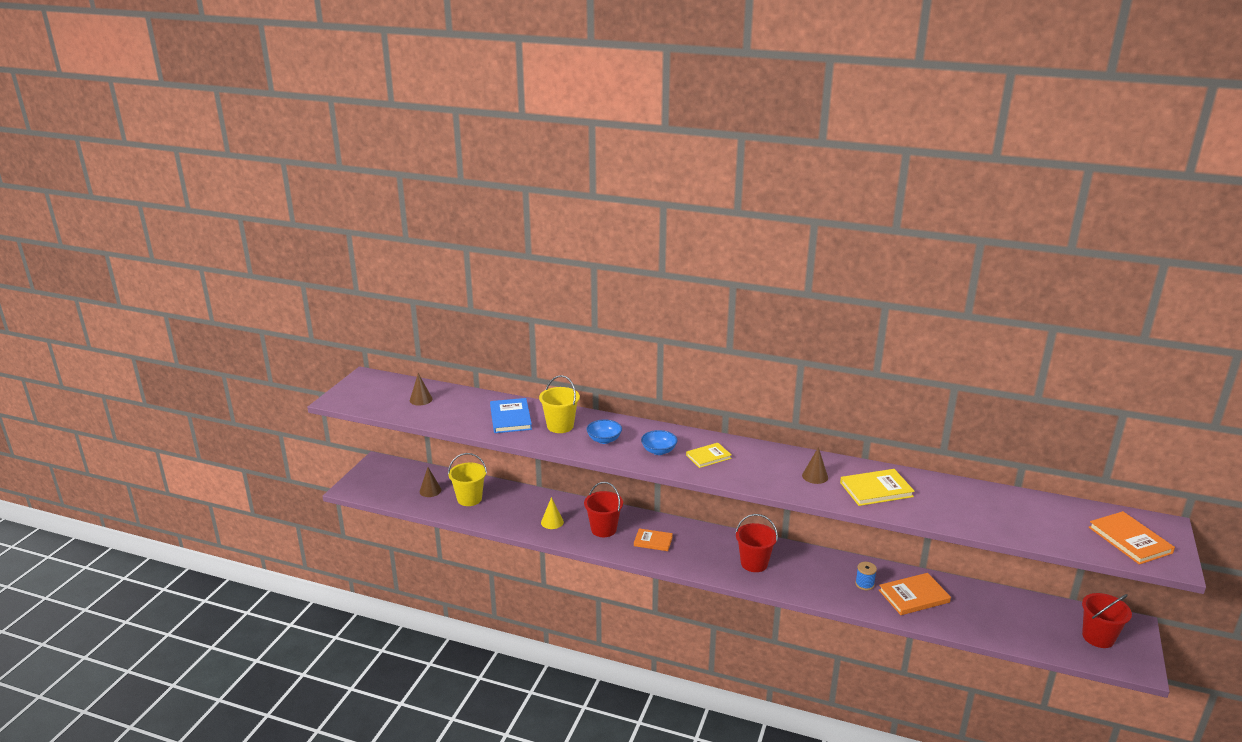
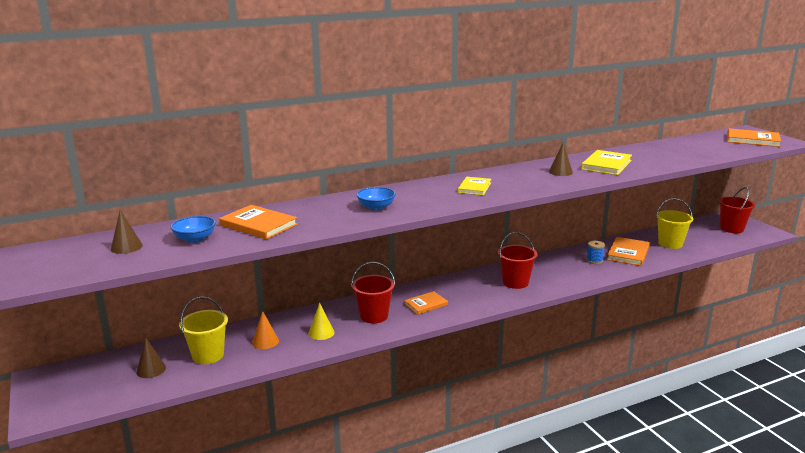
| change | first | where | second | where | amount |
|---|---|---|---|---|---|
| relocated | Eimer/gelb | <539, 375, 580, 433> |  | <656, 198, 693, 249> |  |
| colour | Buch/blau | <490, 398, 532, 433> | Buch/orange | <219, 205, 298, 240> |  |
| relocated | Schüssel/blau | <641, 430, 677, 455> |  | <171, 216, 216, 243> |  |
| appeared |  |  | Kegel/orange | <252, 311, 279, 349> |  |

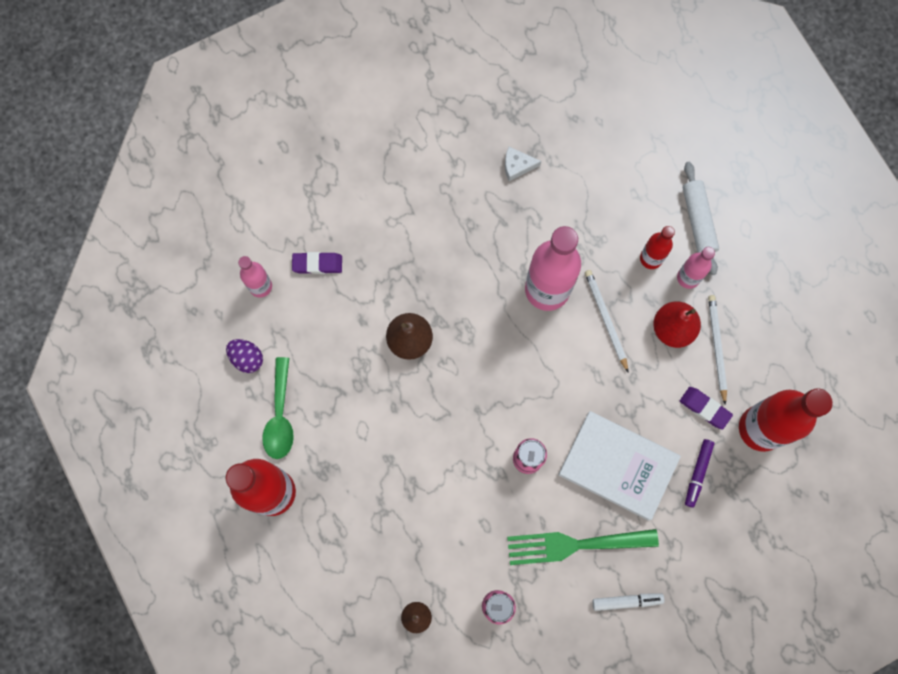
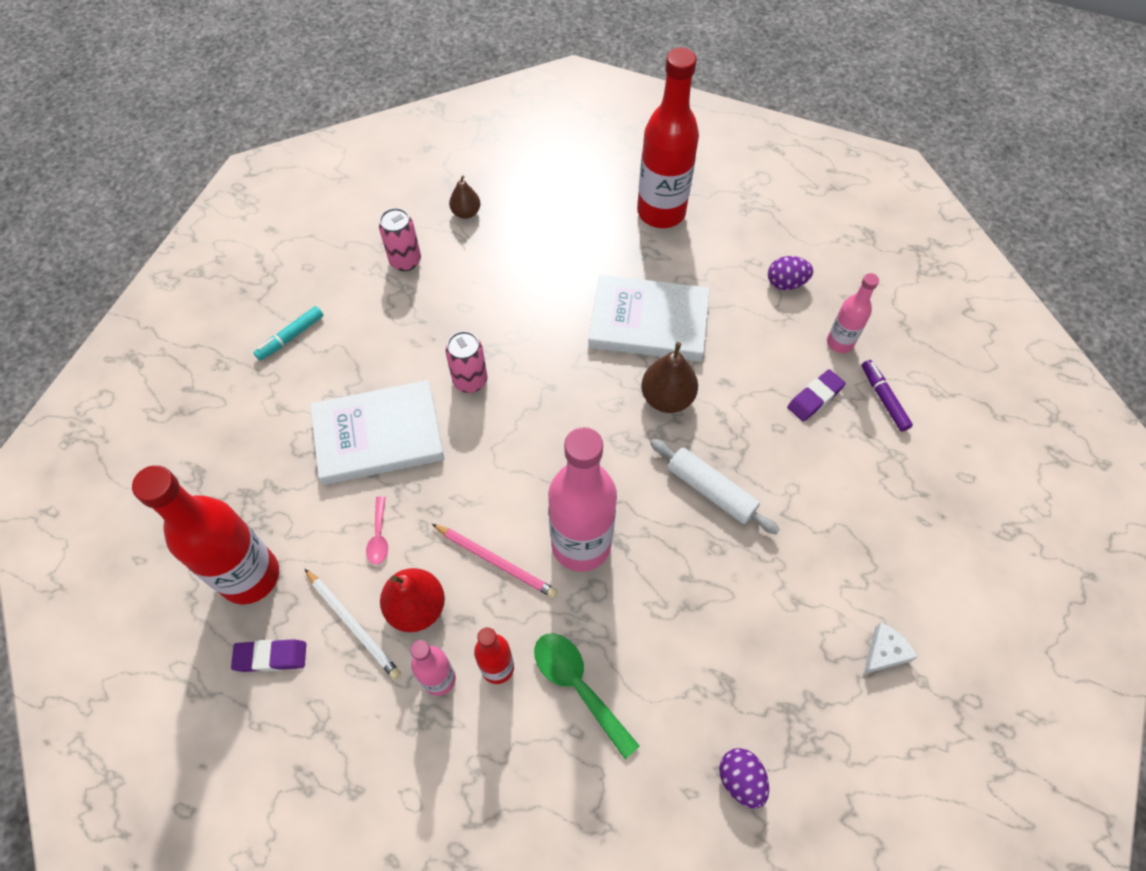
| change | first | where | second | where | amount |
|---|---|---|---|---|---|
| relocated | Käse/weiß | <505, 147, 541, 181> |  | <863, 622, 918, 675> |  |
| relocated | Nudelholz/weiß | <683, 162, 719, 275> |  | <650, 439, 780, 534> |  |
| colour | Bleistift/weiß | <585, 270, 629, 373> | Bleistift/rosa | <432, 524, 558, 598> |  |
| relocated | Löffel/grün | <262, 357, 294, 459> |  | <534, 633, 640, 759> |  |
| relocated | Radiergummi/lila | <680, 387, 733, 429> |  | <231, 639, 306, 672> |  |
| relocated | Filzstift/lila | <685, 439, 715, 508> |  | <862, 360, 913, 432> |  |
| missing | Gabel/grün | <507, 529, 659, 565> |  |  |  |
| colour | Filzstift/weiß | <592, 593, 665, 611> | Filzstift/türkis | <253, 306, 324, 361> |  |
| appeared |  |  | Buch/weiß | <588, 275, 710, 361> |  |
| appeared |  |  | Löffel/rosa | <366, 496, 388, 565> |  |
| appeared |  |  | Ei/lila | <719, 748, 769, 809> |  |

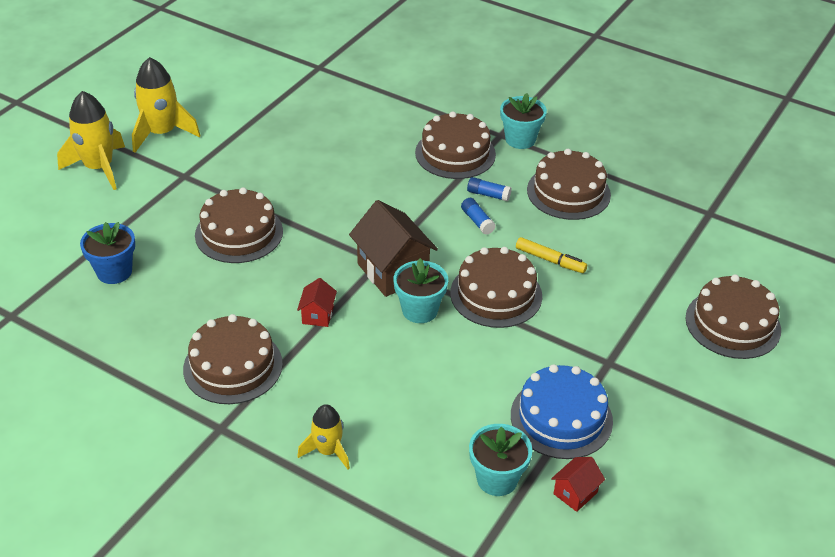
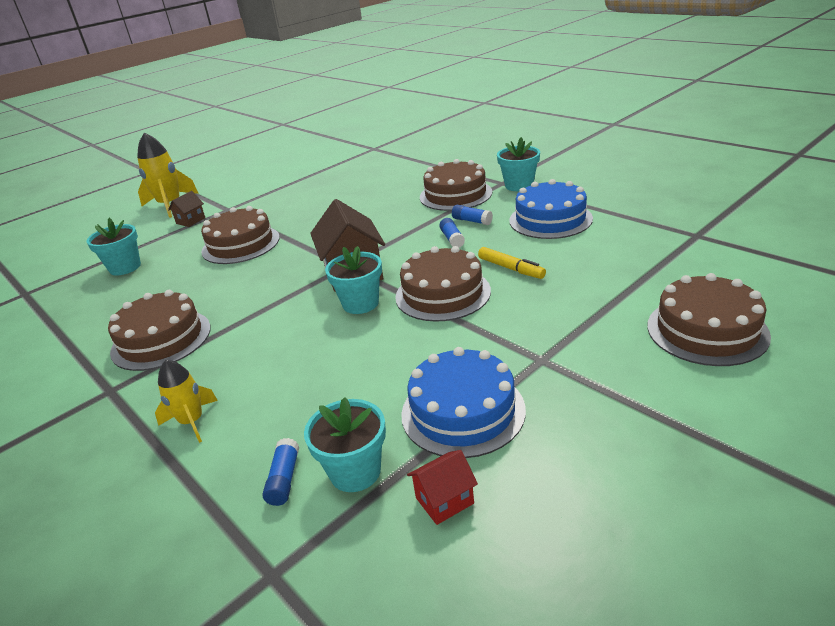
| change | first | where | second | where | amount |
|---|---|---|---|---|---|
| missing | Rakete/gelb | <132, 57, 201, 153> |  |  |  |
| colour | Kuchen/braun | <527, 149, 611, 220> | Kuchen/blau | <509, 179, 593, 239> |  |
| colour | Blumentopf/blau | <80, 222, 135, 284> | Blumentopf/türkis | <86, 217, 141, 275> |  |
| missing | Haus/rot | <297, 278, 337, 327> |  |  |  |
| appeared |  |  | Haus/braun | <168, 191, 205, 227> |  |
| appeared |  |  | Klebestift/blau | <262, 438, 299, 506> |  |

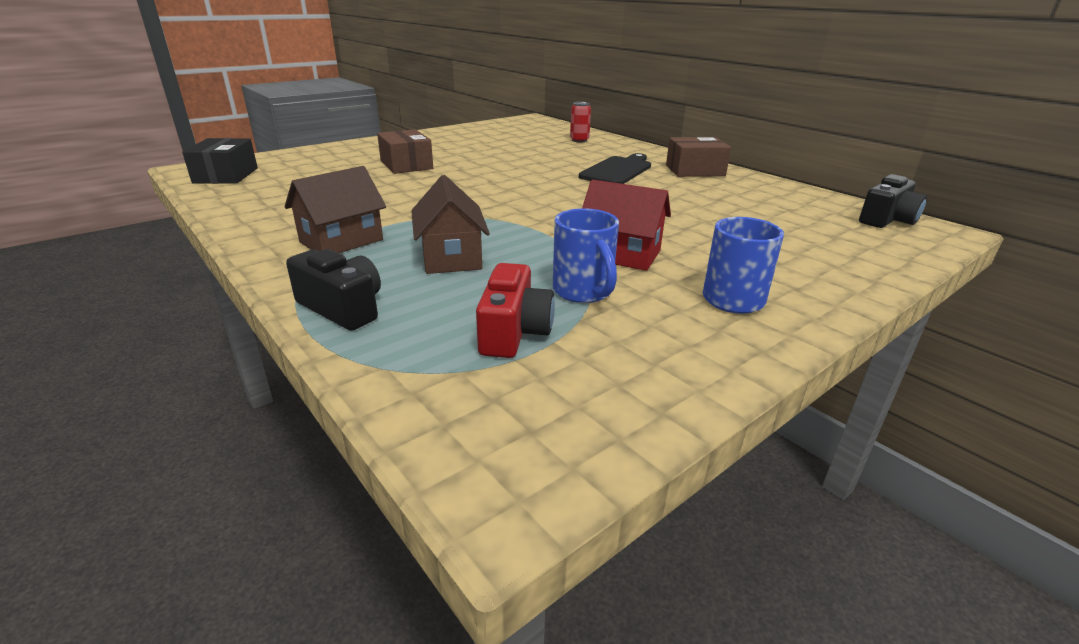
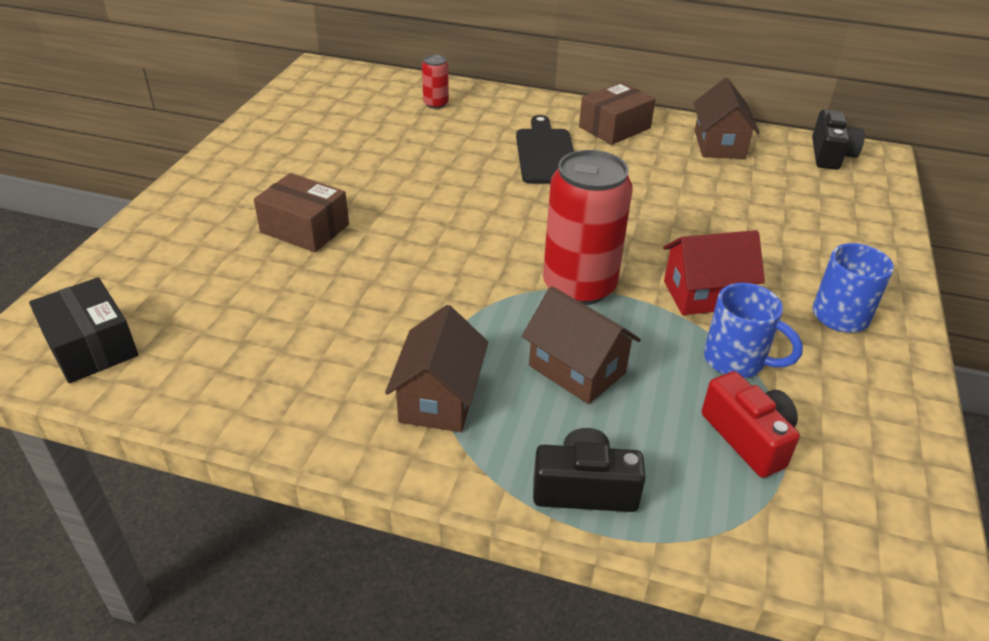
| change | first | where | second | where | amount |
|---|---|---|---|---|---|
| appeared |  |  | Haus/braun | <694, 78, 760, 159> |  |
| appeared |  |  | Dose/rot | <543, 150, 633, 305> |  |

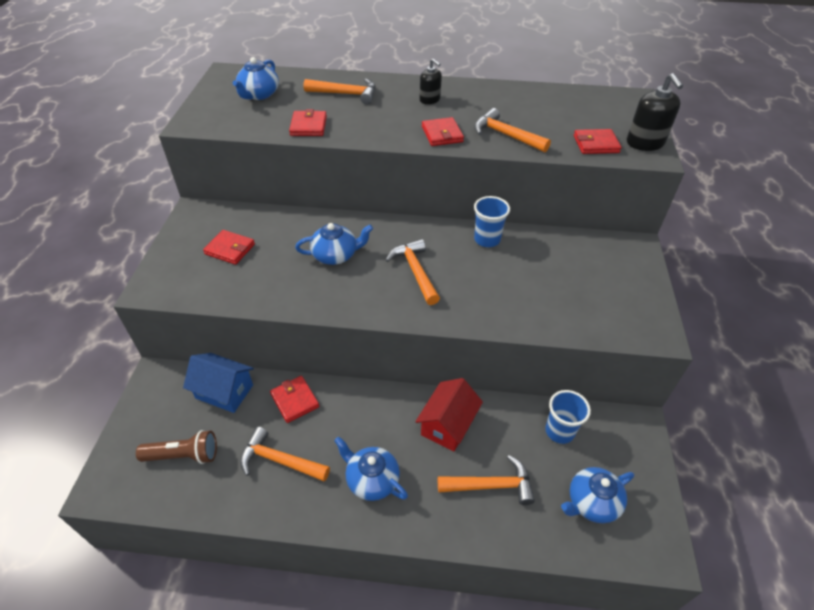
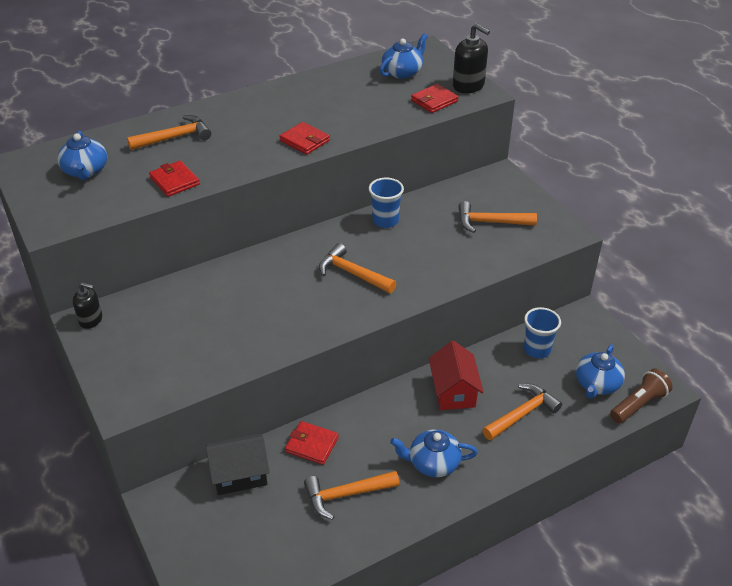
| change | first | where | second | where | amount |
|---|---|---|---|---|---|
| relocated | Seifenspender/schwarz | <419, 59, 442, 104> |  | <73, 282, 102, 329> |  |
| relocated | Hammer/orange | <474, 108, 551, 152> |  | <458, 201, 537, 233> |  |
| relocated | Teekanne/blau | <295, 223, 373, 265> |  | <379, 34, 428, 79> |  |
| missing | Geldbörse/rot | <203, 230, 255, 265> |  |  |  |
| colour | Haus/blau | <183, 353, 254, 413> | Haus/schwarz | <206, 433, 270, 495> |  |
| relocated | Taschenlampe/braun | <136, 430, 217, 464> |  | <610, 368, 673, 424> |  |

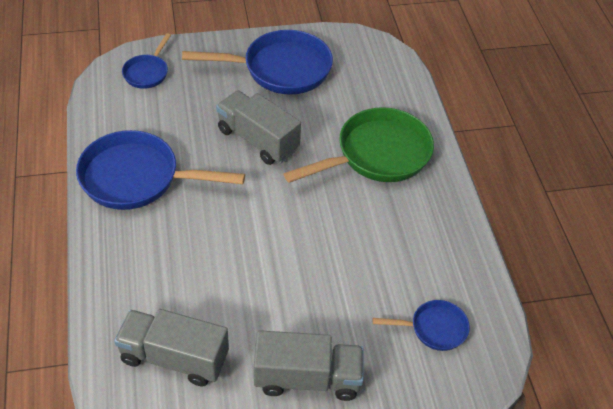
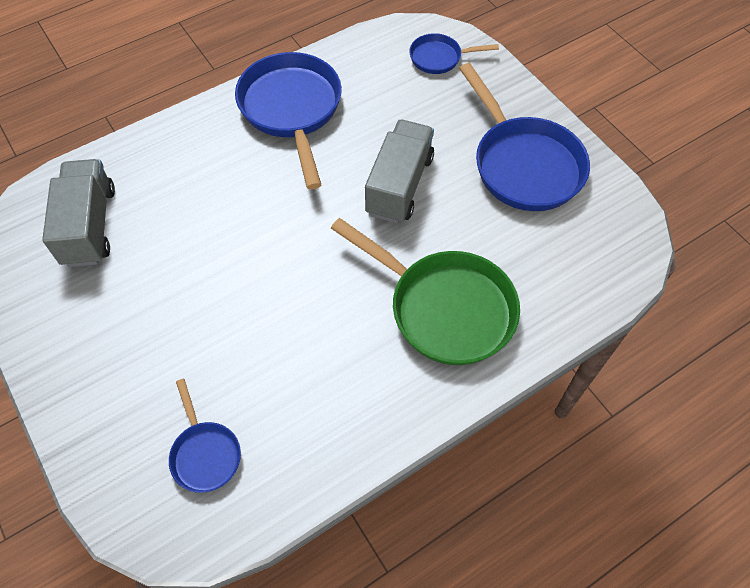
| change | first | where | second | where | amount |
|---|---|---|---|---|---|
| missing | Lastwagen/grau | <254, 330, 364, 401> |  |  |  |

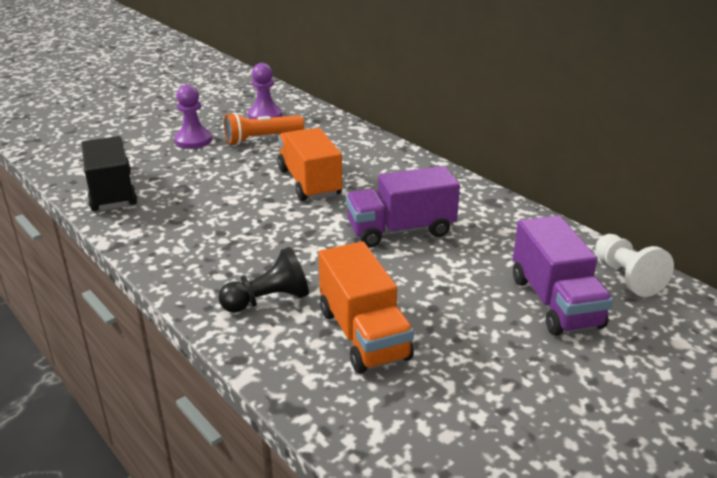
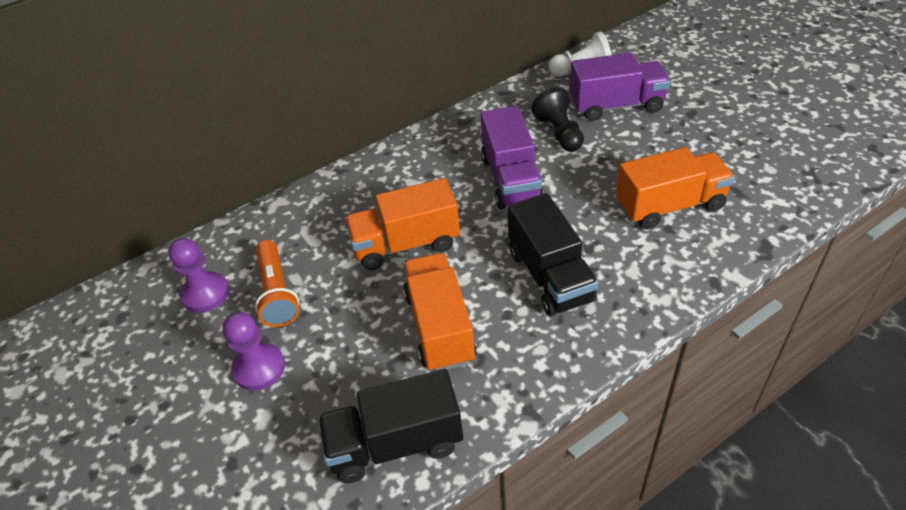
| change | first | where | second | where | amount |
|---|---|---|---|---|---|
| relocated | Bauer/schwarz | <218, 247, 309, 313> |  | <531, 87, 584, 152> |  |
| appeared |  |  | Lastwagen/schwarz | <508, 193, 599, 316> |  |
| appeared |  |  | Lastwagen/orange | <403, 253, 476, 371> |  |

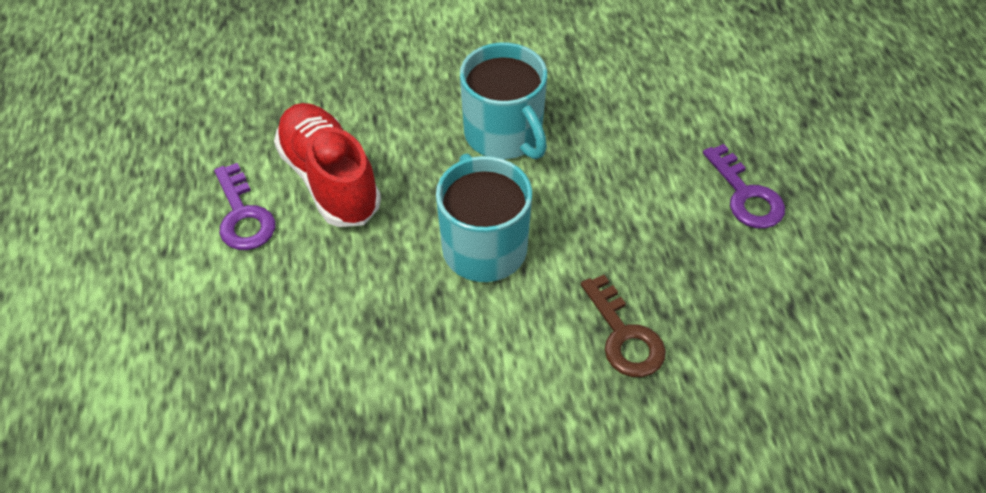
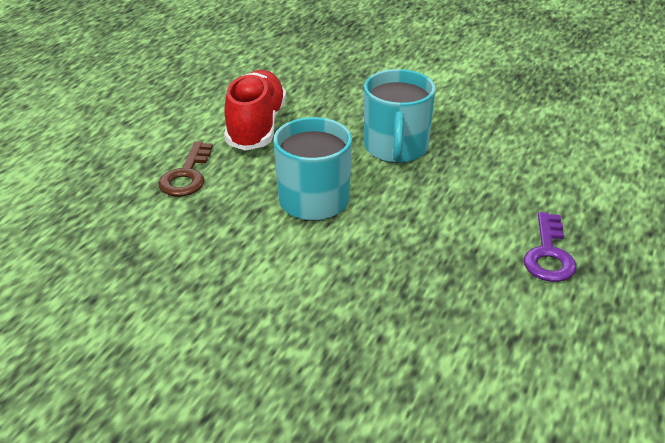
| change | first | where | second | where | amount |
|---|---|---|---|---|---|
| missing | Schlüssel/lila | <214, 163, 275, 250> |  |  |  |
| relocated | Schlüssel/braun | <581, 275, 666, 377> |  | <158, 141, 213, 197> |  |

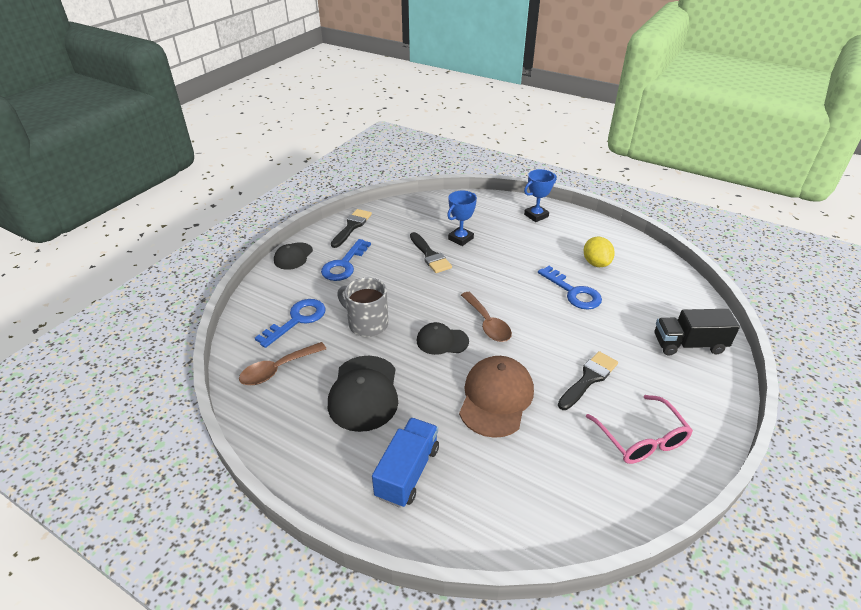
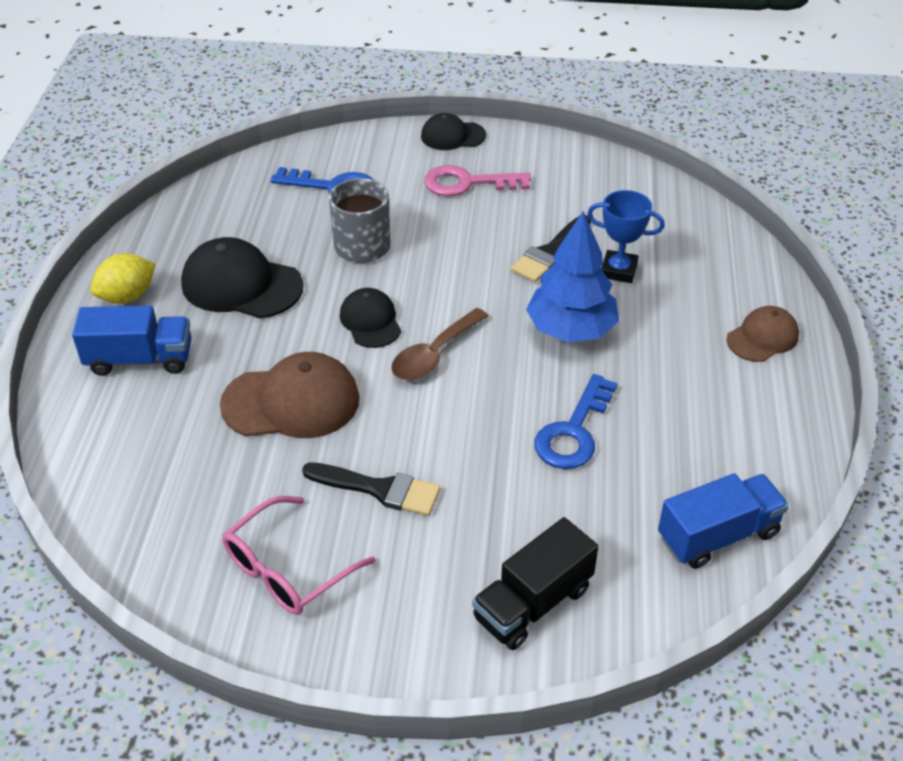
| change | first | where | second | where | amount |
|---|---|---|---|---|---|
| exchanged | Pokal/blau | <524, 169, 557, 222> | Kappe/braun | <726, 306, 799, 362> |  |
| missing | Pinsel/schwarz | <331, 209, 372, 248> |  |  |  |
| relocated | Zitrone/gelb | <584, 237, 615, 267> |  | <90, 253, 155, 304> |  |
| colour | Schlüssel/blau | <321, 239, 371, 281> | Schlüssel/rosa | <424, 165, 531, 196> |  |
| spun | Lastwagen/schwarz | <655, 309, 740, 356> |  | <472, 517, 599, 650> | 105 degrees counterclockwise |
| missing | Löffel/braun | <239, 342, 326, 385> |  |  |  |
| spun | Kappe/schwarz | <328, 356, 398, 432> |  | <181, 237, 303, 318> | 45 degrees clockwise |
| appeared |  |  | Baum/blau | <526, 211, 619, 342> |  |
| appeared |  |  | Lastwagen/blau | <658, 473, 789, 569> |  |

